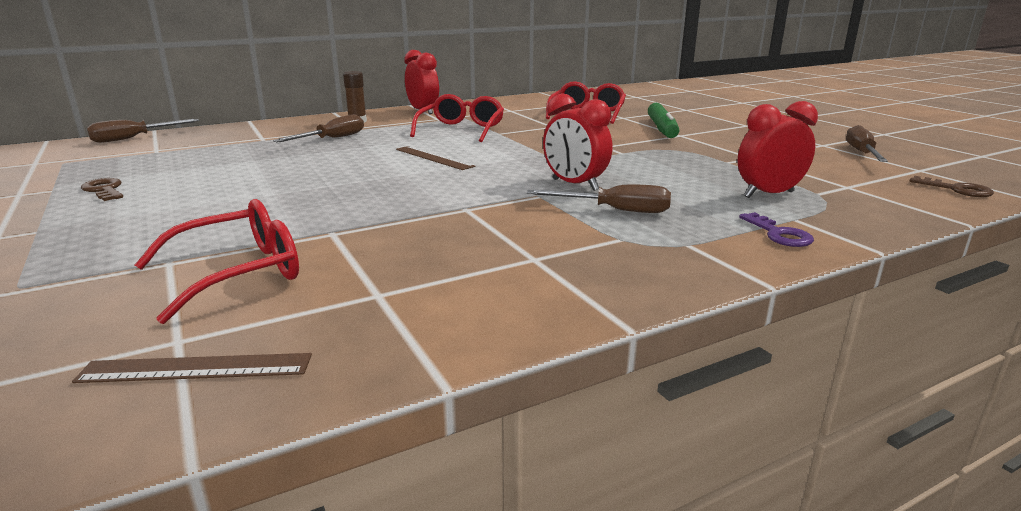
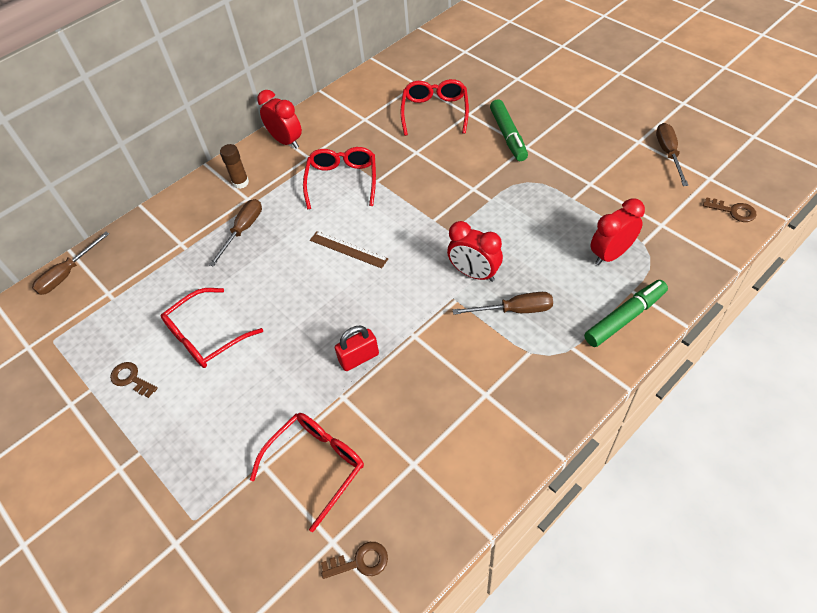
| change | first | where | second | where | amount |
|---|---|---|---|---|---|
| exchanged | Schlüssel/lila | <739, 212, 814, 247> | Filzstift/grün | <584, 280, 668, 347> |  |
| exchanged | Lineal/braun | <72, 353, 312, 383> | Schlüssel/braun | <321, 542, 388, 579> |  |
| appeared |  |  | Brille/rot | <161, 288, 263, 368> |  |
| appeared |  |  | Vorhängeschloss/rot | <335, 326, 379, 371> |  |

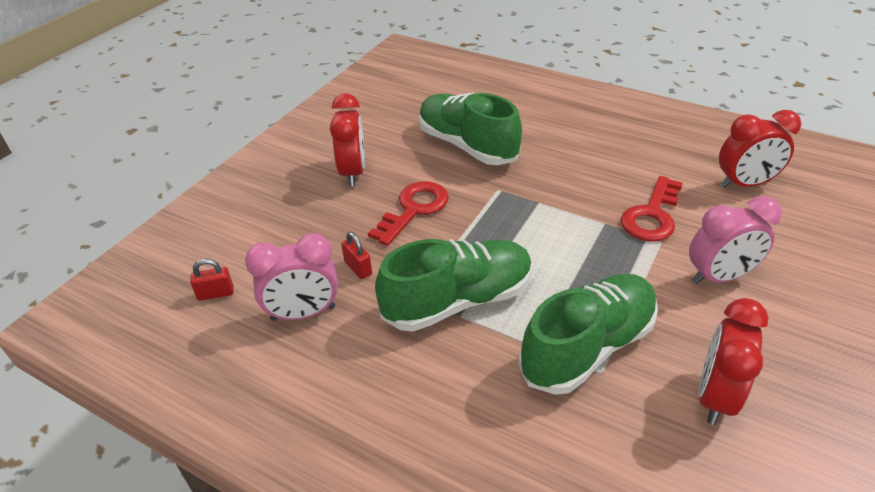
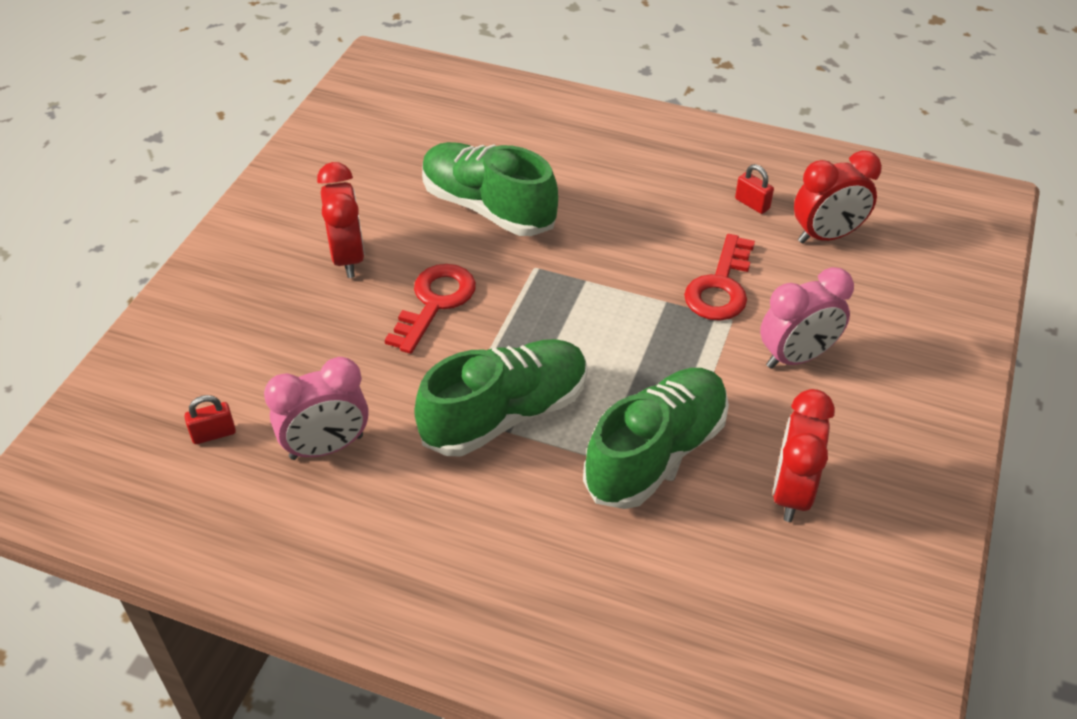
| change | first | where | second | where | amount |
|---|---|---|---|---|---|
| relocated | Vorhängeschloss/rot | <341, 232, 372, 279> |  | <735, 164, 774, 214> |  |

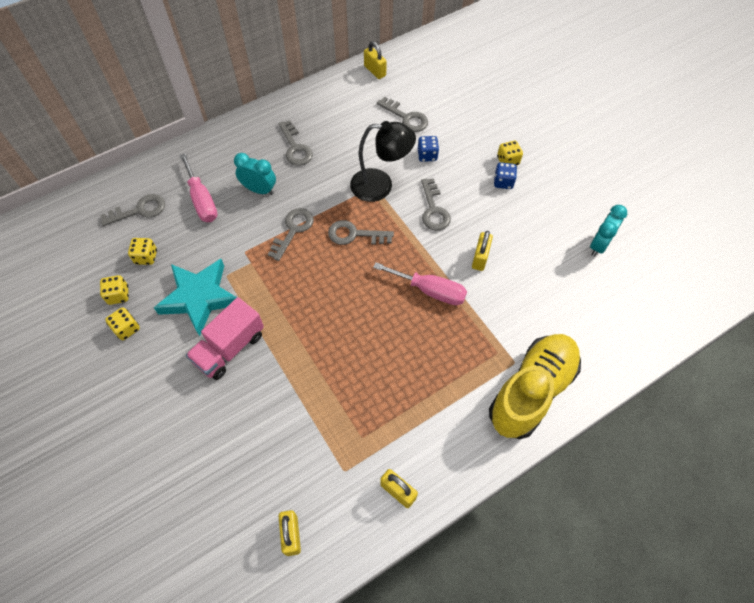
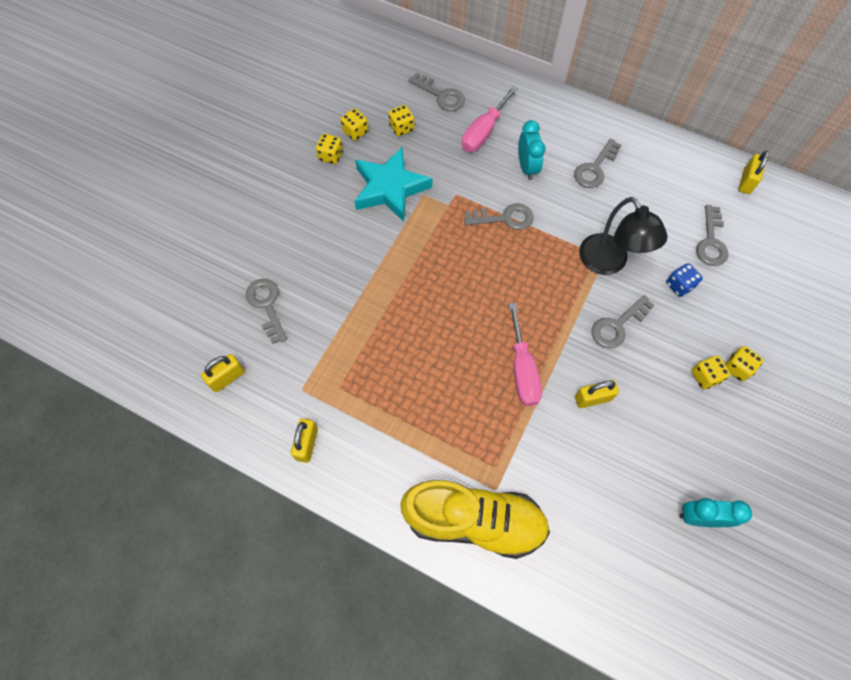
| change | first | where | second | where | amount |
|---|---|---|---|---|---|
| colour | Spielwürfel/blau | <494, 162, 517, 189> | Spielwürfel/gelb | <691, 356, 730, 389> |  |
| relocated | Schlüssel/grau | <328, 220, 394, 245> |  | <246, 279, 287, 344> |  |
| missing | Lastwagen/rosa | <186, 297, 264, 380> |  |  |  |

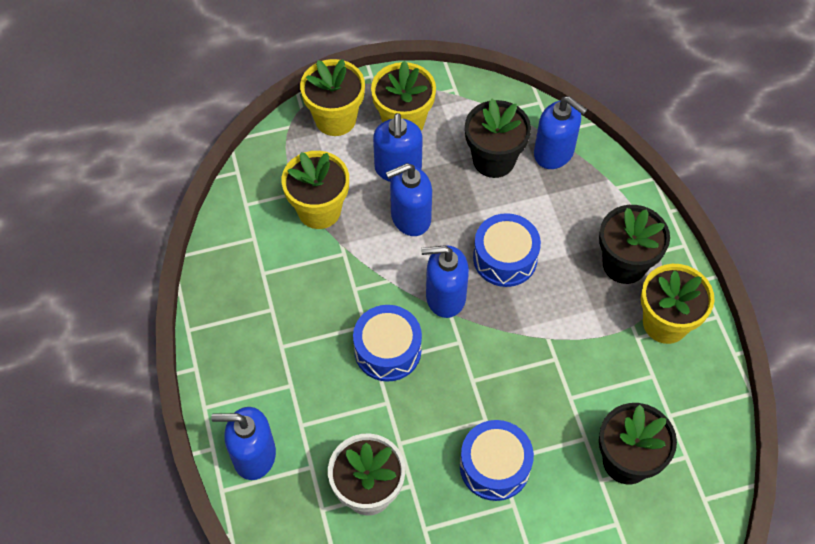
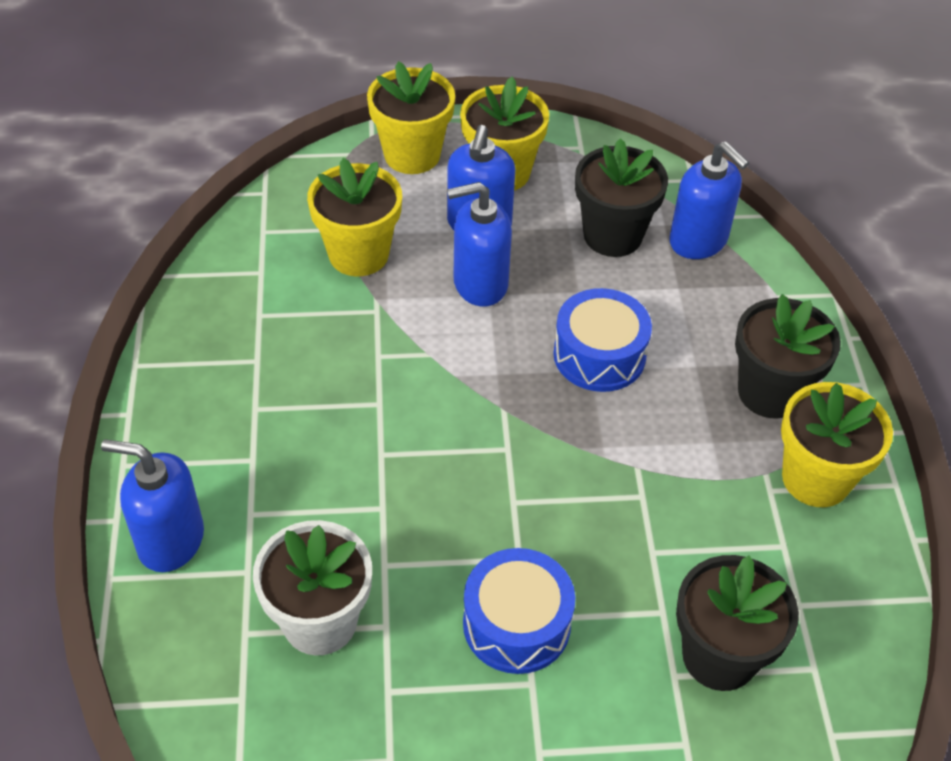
| change | first | where | second | where | amount |
|---|---|---|---|---|---|
| missing | Seifenspender/blau | <421, 245, 469, 318> |  |  |  |
| missing | Trommel/blau | <353, 305, 422, 382> |  |  |  |

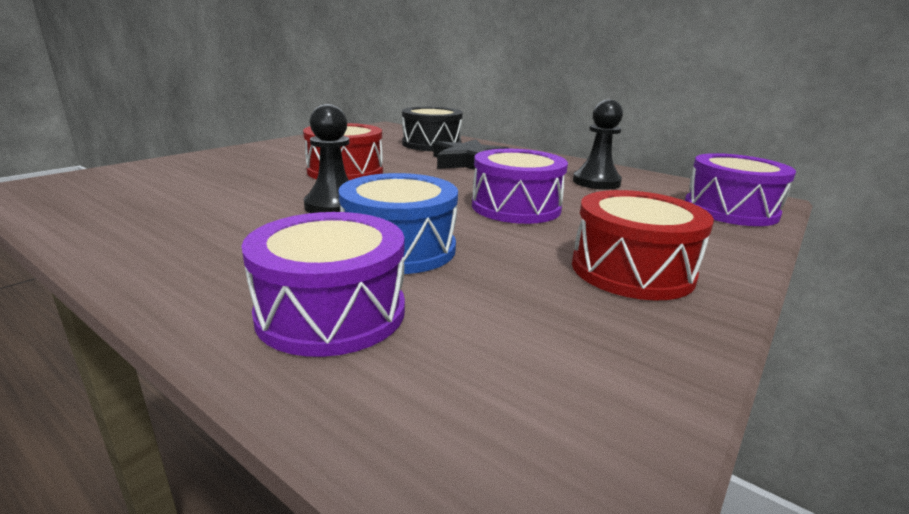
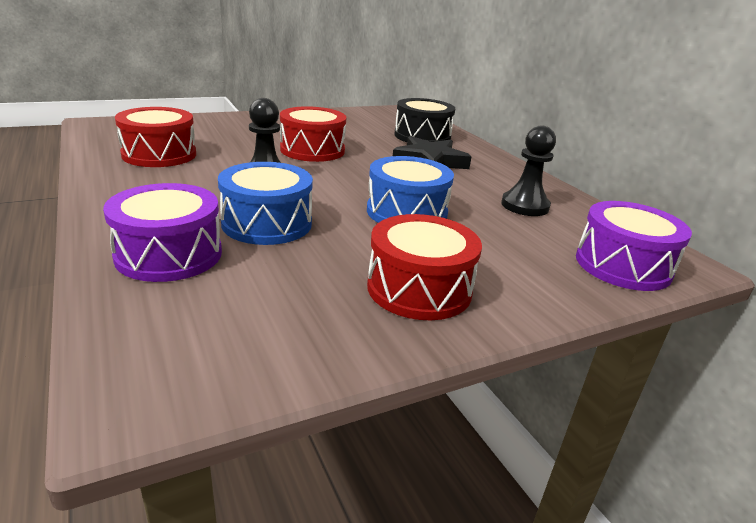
| change | first | where | second | where | amount |
|---|---|---|---|---|---|
| colour | Trommel/lila | <472, 149, 568, 224> | Trommel/blau | <367, 156, 454, 223> |  |
| appeared |  |  | Trommel/rot | <115, 107, 196, 167> |  |

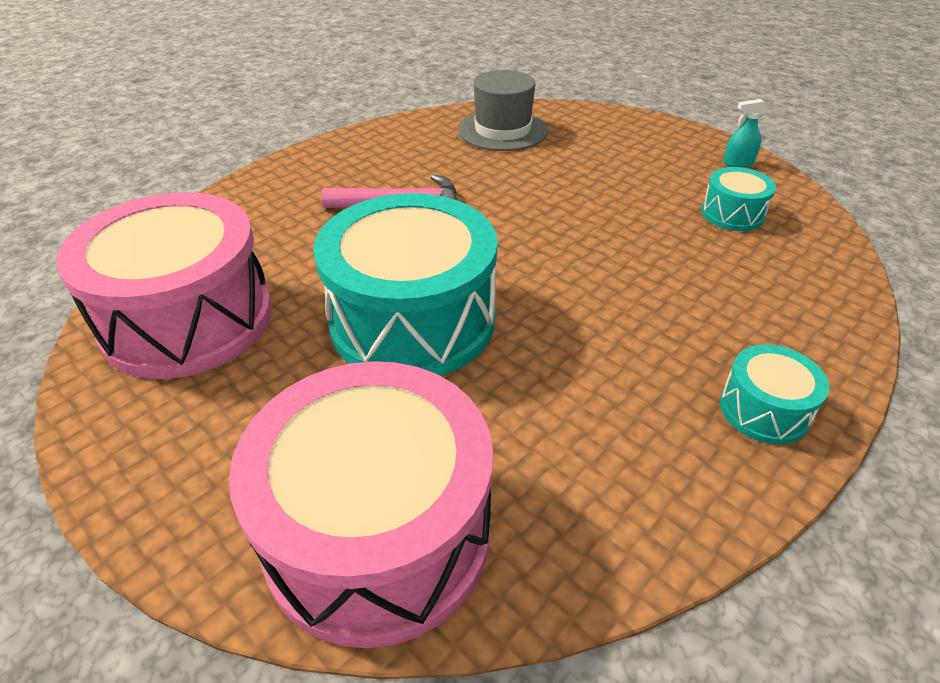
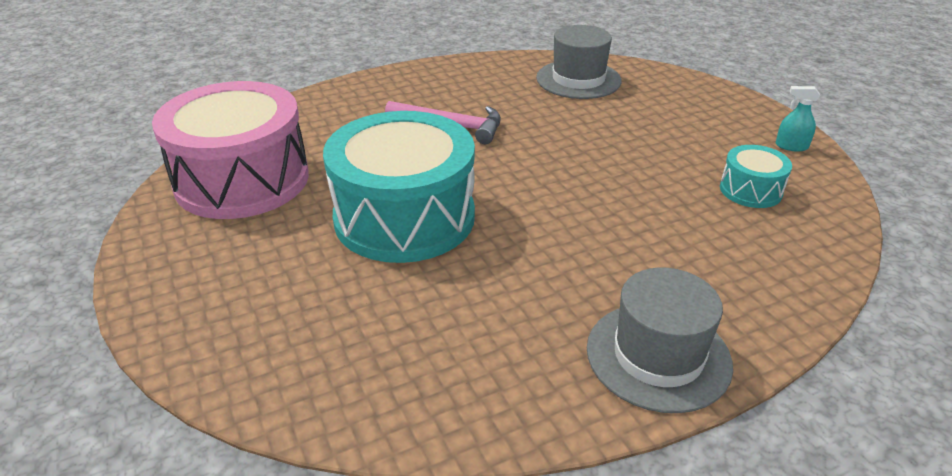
| change | first | where | second | where | amount |
|---|---|---|---|---|---|
| exchanged | Trommel/türkis | <720, 344, 829, 444> | Hut/grau | <587, 267, 733, 413> |  |
| missing | Trommel/rosa | <229, 361, 493, 648> |  |  |  |

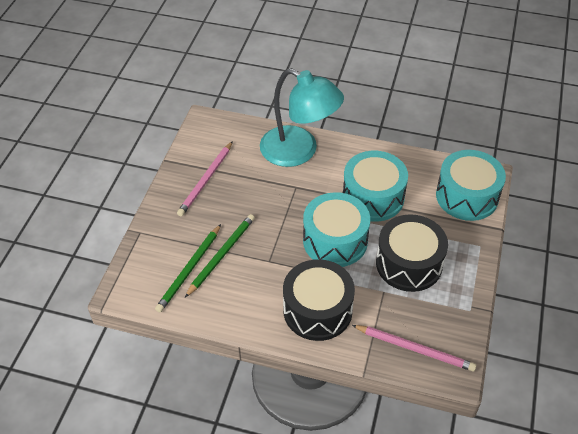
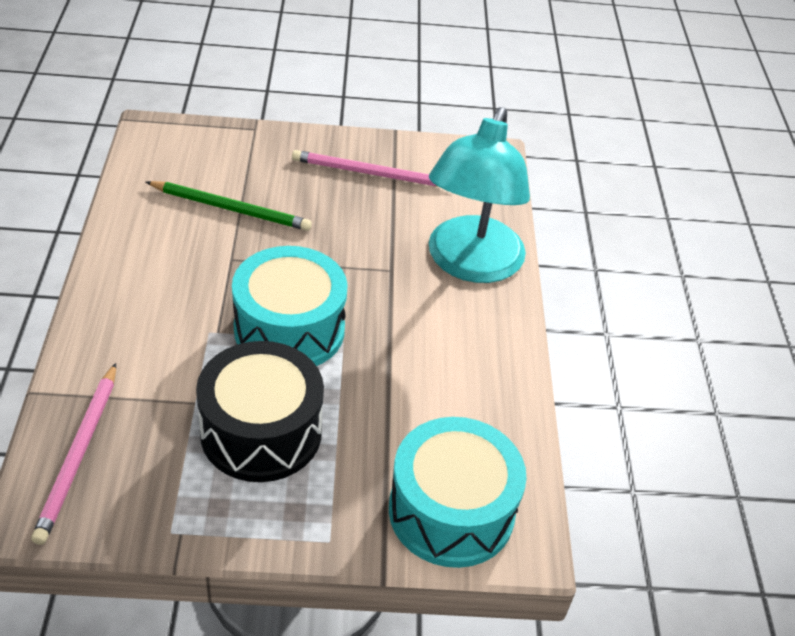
| change | first | where | second | where | amount |
|---|---|---|---|---|---|
| missing | Trommel/türkis | <343, 151, 408, 222> |  |  |  |
| missing | Bleistift/grün | <155, 224, 221, 313> |  |  |  |
| missing | Trommel/schwarz | <283, 259, 355, 341> |  |  |  |

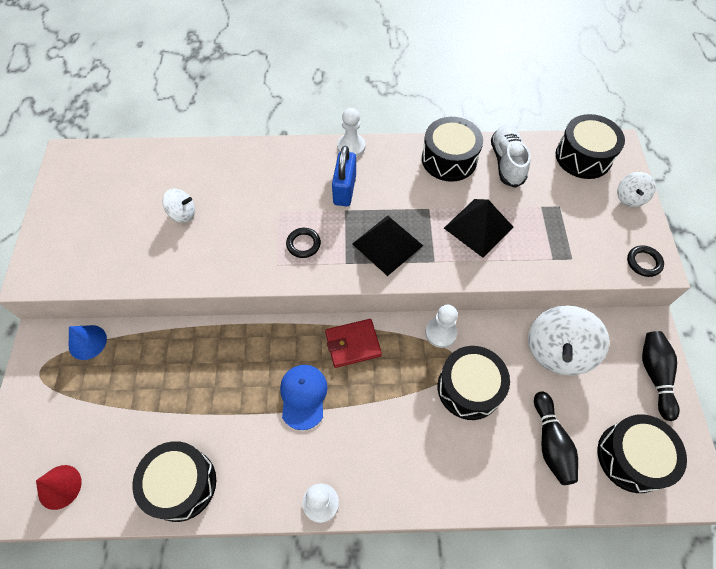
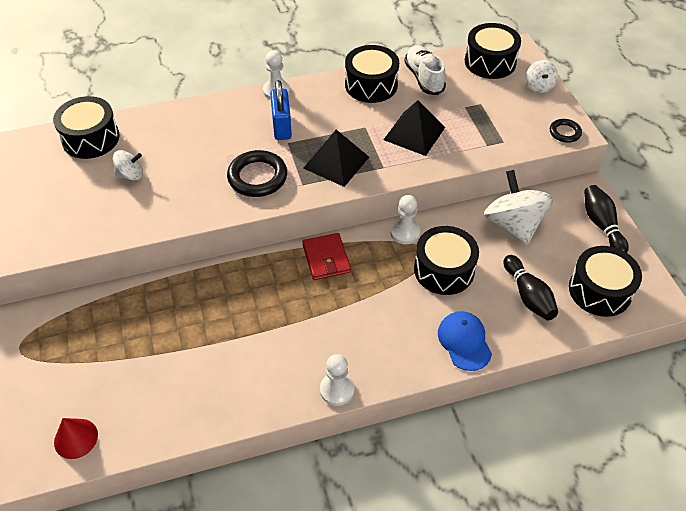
| change | first | where | second | where | amount |
|---|---|---|---|---|---|
| size | Ring/schwarz | <286, 228, 321, 258> |  | <227, 150, 287, 197> | x1.80 |
| spun | Kreisel/weiß | <528, 306, 610, 375> |  | <484, 170, 553, 245> | 150 degrees clockwise |
| spun | Geldbörse/rot | <325, 319, 382, 368> |  | <302, 233, 351, 280> | 75 degrees counterclockwise |
| missing | Kegel/blau | <69, 325, 107, 360> |  |  |  |
| relocated | Kappe/blau | <280, 365, 328, 430> |  | <438, 311, 492, 371> |  |
| relocated | Trommel/schwarz | <132, 441, 216, 522> |  | <53, 96, 120, 159> |  |

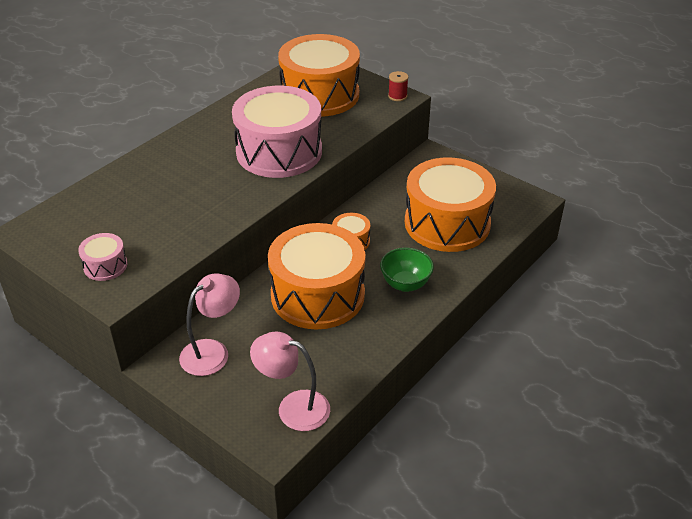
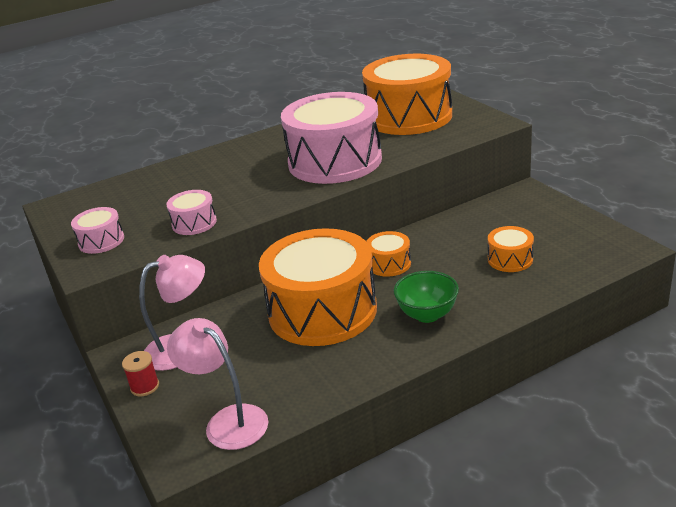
| change | first | where | second | where | amount |
|---|---|---|---|---|---|
| relocated | Garnrolle/rot | <388, 71, 408, 101> |  | <122, 351, 159, 396> |  |
| size | Trommel/orange | <405, 157, 496, 252> |  | <488, 226, 534, 272> | x0.43 |
| appeared |  |  | Trommel/rosa | <166, 190, 217, 235> |  |

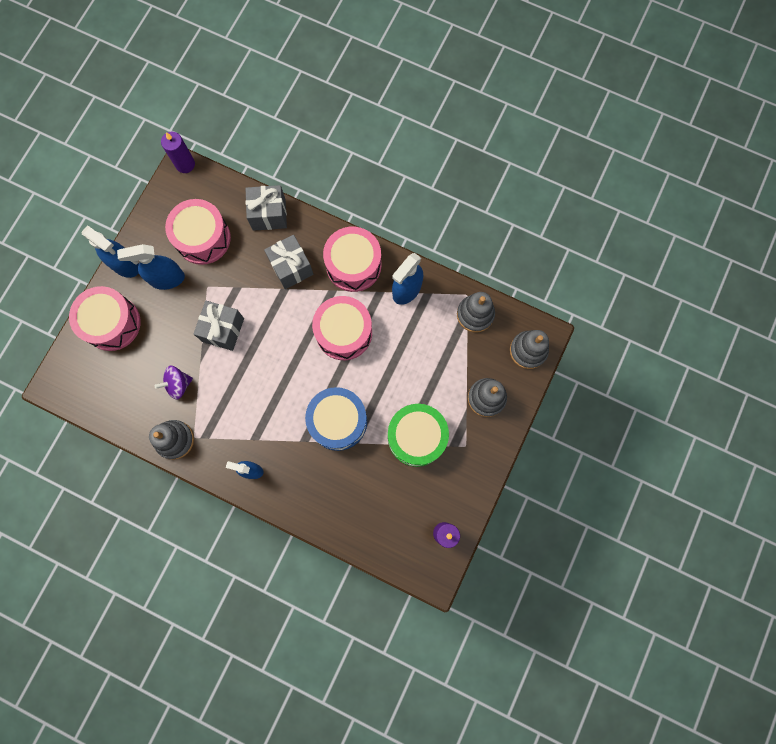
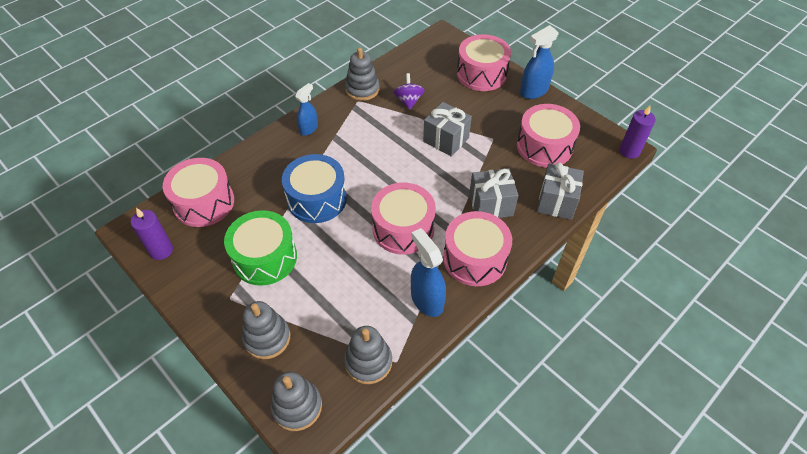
| change | first | where | second | where | amount |
|---|---|---|---|---|---|
| missing | Sprühflasche/blau | <117, 244, 185, 290> |  |  |  |
| appeared |  |  | Trommel/rosa | <163, 158, 234, 227> |  |

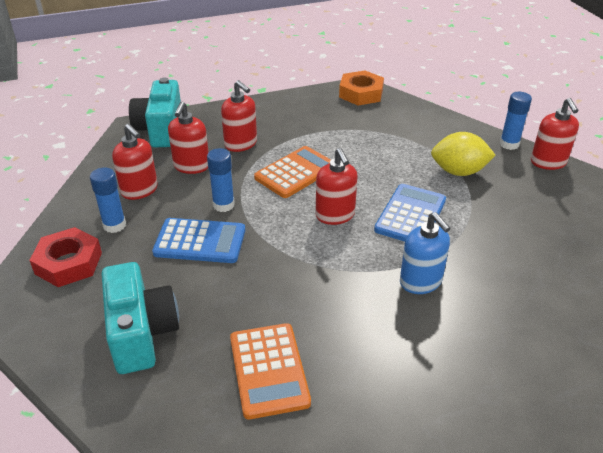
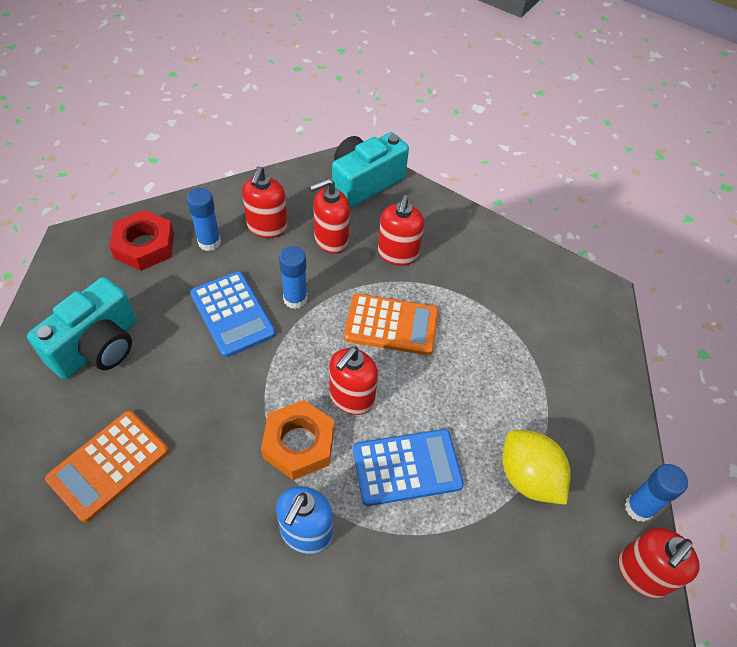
| change | first | where | second | where | amount |
|---|---|---|---|---|---|
| relocated | Sechskantmutter/orange | <339, 70, 384, 106> |  | <261, 400, 334, 480> |  |

